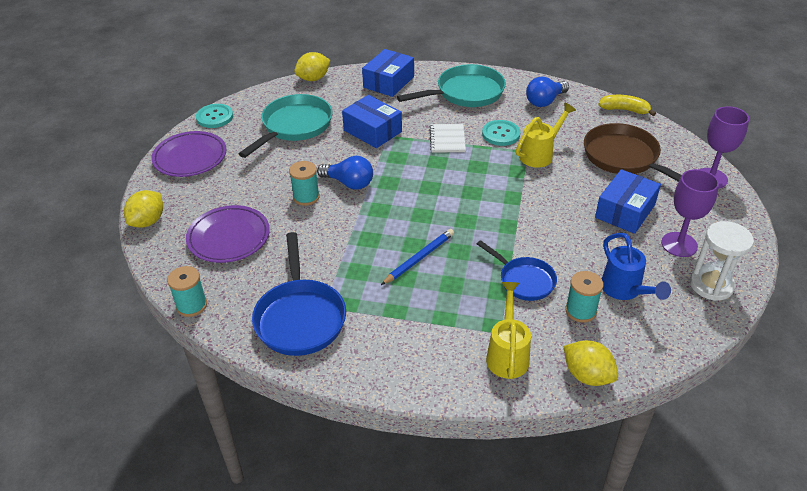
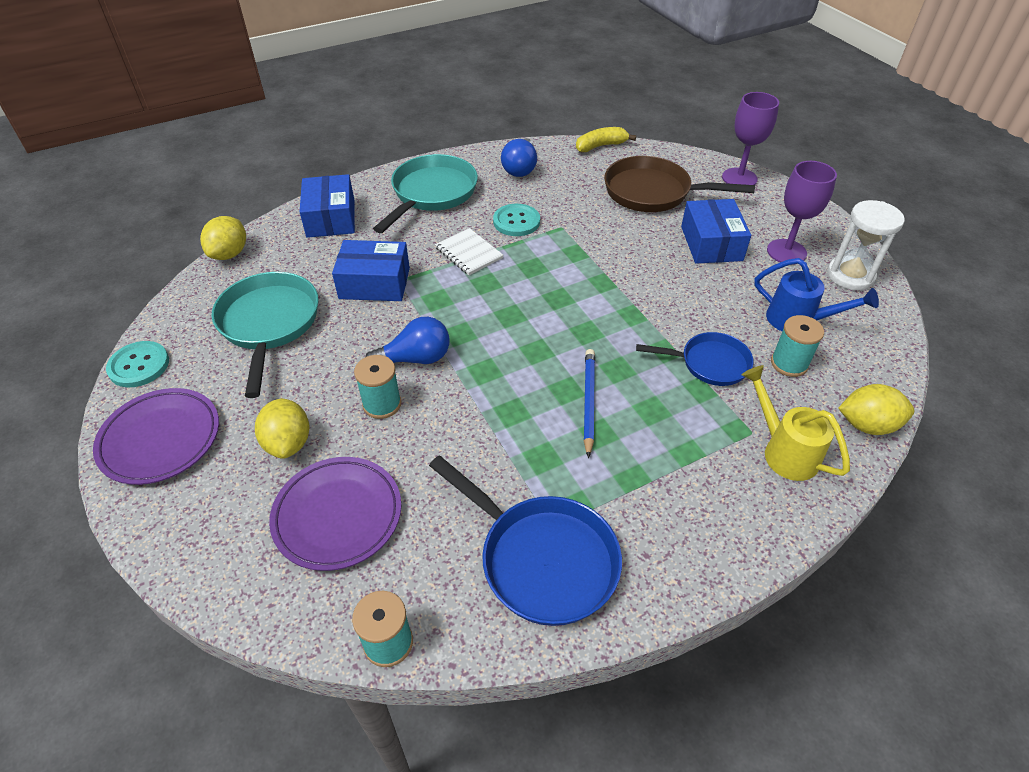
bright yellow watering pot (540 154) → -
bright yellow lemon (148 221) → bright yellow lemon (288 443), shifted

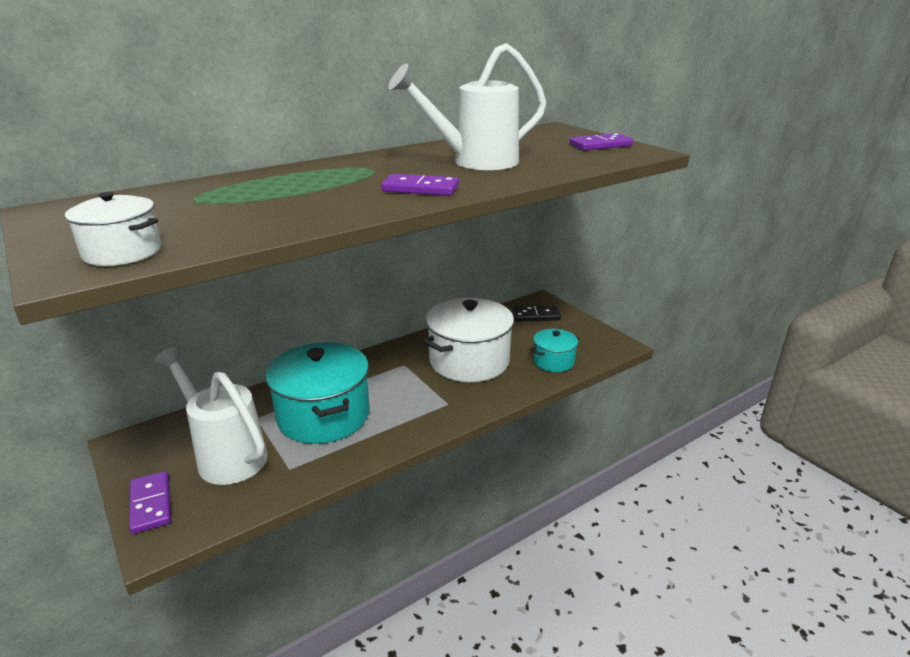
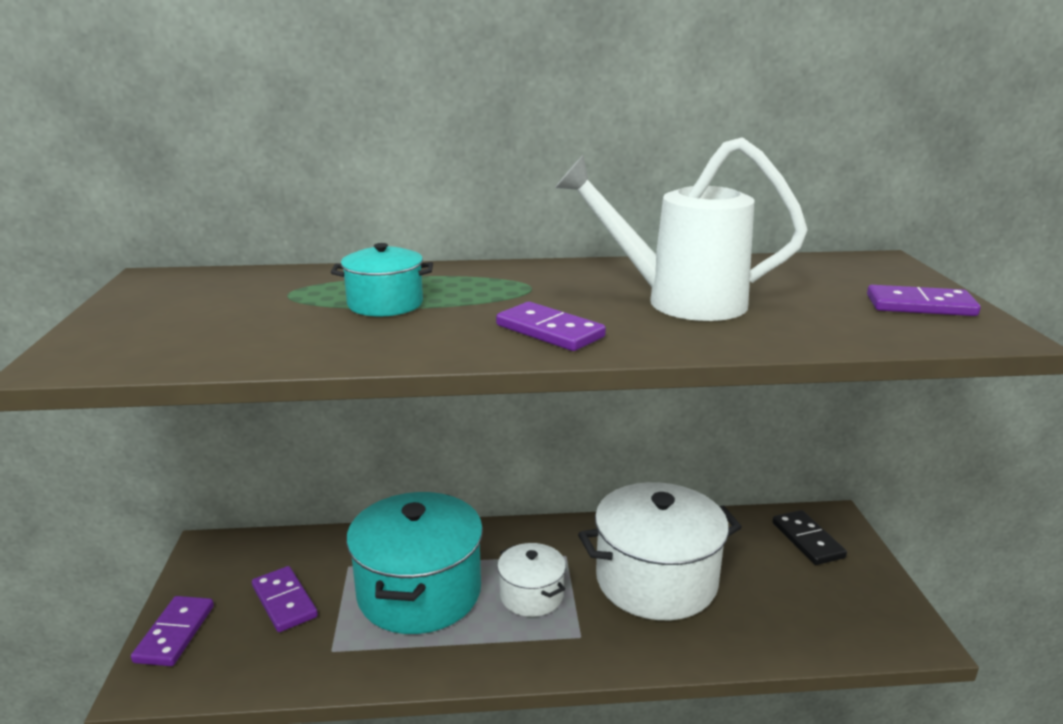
white stockpot (122 252) → white stockpot (531 595), shifted
black domino piece (535 316) → black domino piece (807 540), 45 degrees clockwise
aqua stockpot (553 361) → aqua stockpot (385 304), shifted
white watering pot (225 454) → purple domino piece (284 602)

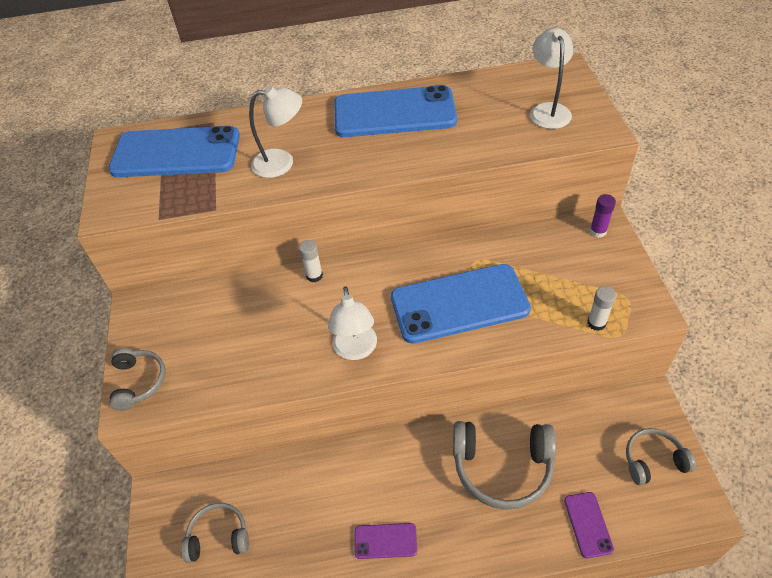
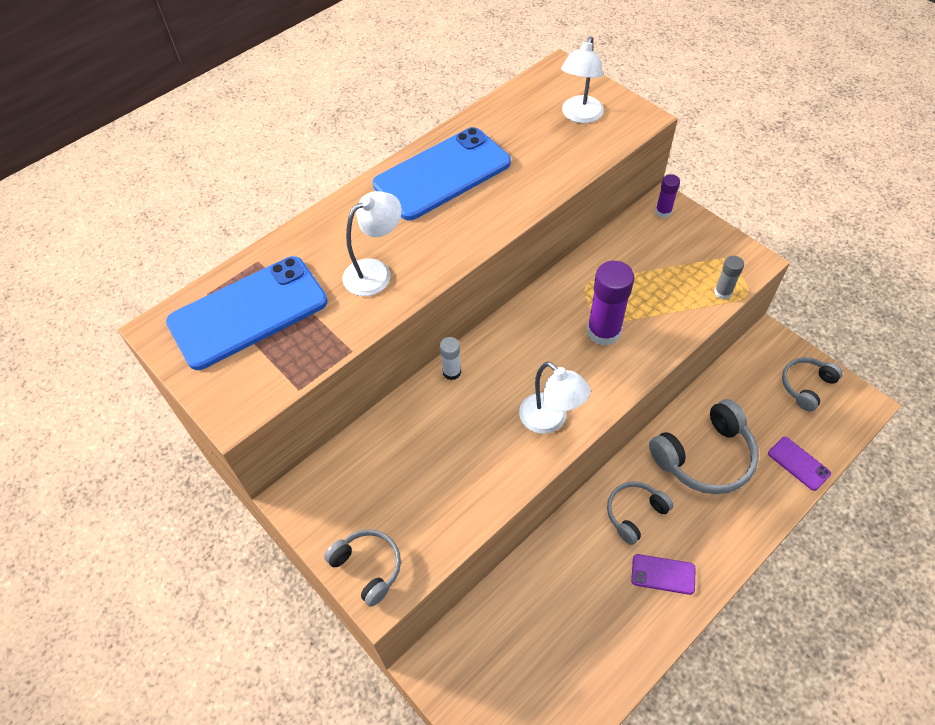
white lamp (548 110) → white lamp (580 116), 120 degrees counterclockwise
blue smartphone (459 304) → purple glue (603 332)
white glue (596 323) → grey glue (723 292)
grey headset (218 537) → grey headset (634 513), shifted
purple smartphone (385 541) → purple smartphone (663 574), 45 degrees clockwise

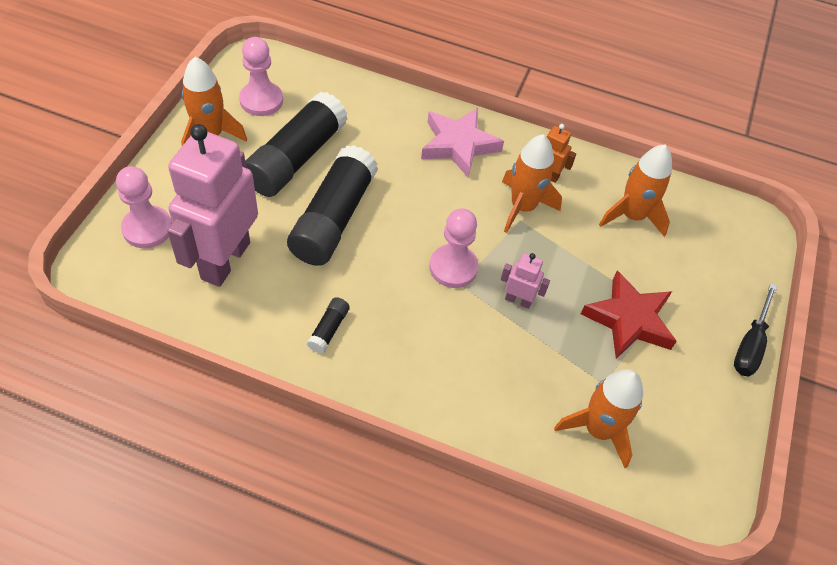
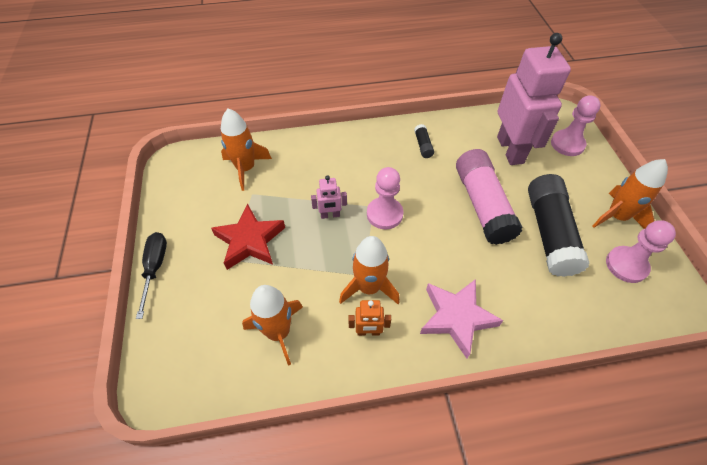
black glue (333 218) → rose-pink glue (482 205)

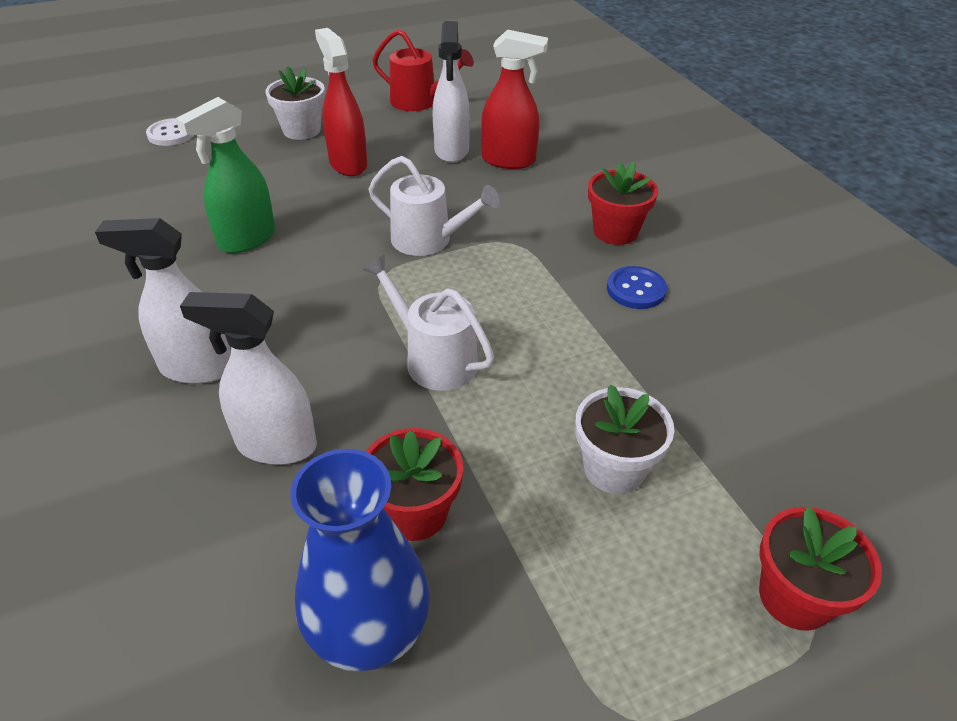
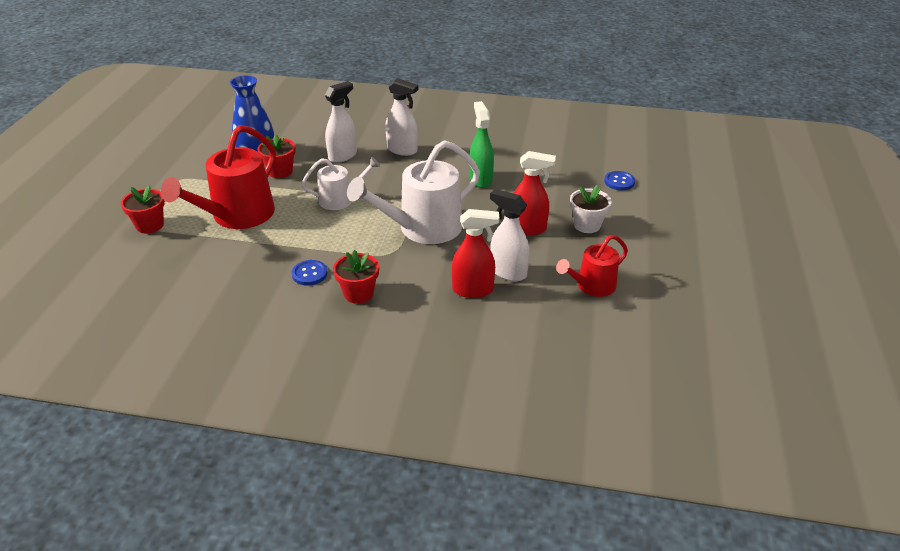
crimson sprayer (509 160) → crimson sprayer (473 290), 135 degrees counterclockwise
white sewing button (171 134) → blue sewing button (619 182)
white watering pot (428 240) → white watering pot (423 228), x1.75
white sprayer (196 368) → white sprayer (402 150), 75 degrees clockwise
white flower pot (614 468) → crimson watering pot (237 216)

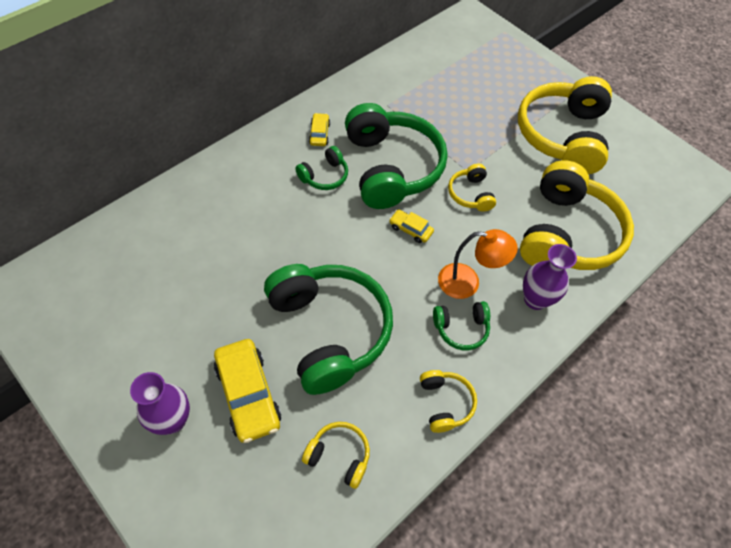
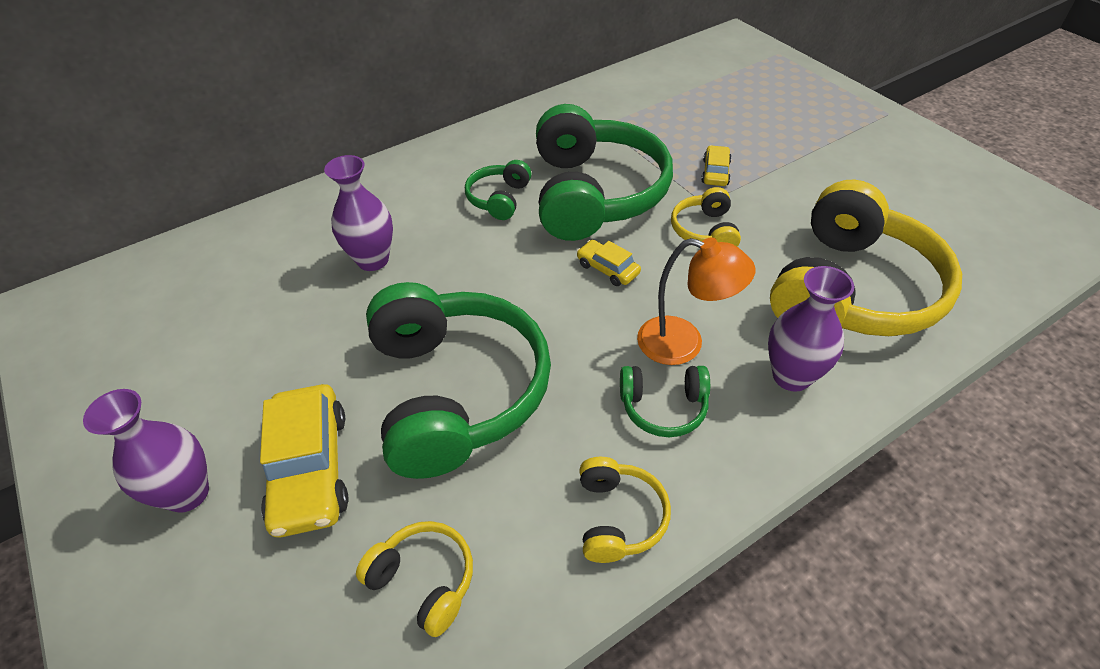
bright yellow headset (562 136) → -
bright yellow toy car (319 133) → bright yellow toy car (715 172), shifted
green headset (324 176) → green headset (499 198), 135 degrees clockwise
- → purple vase (373 260)

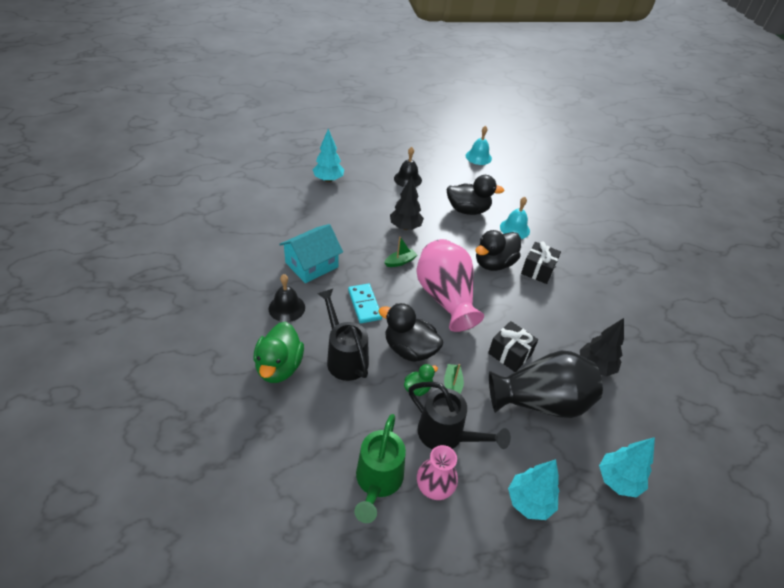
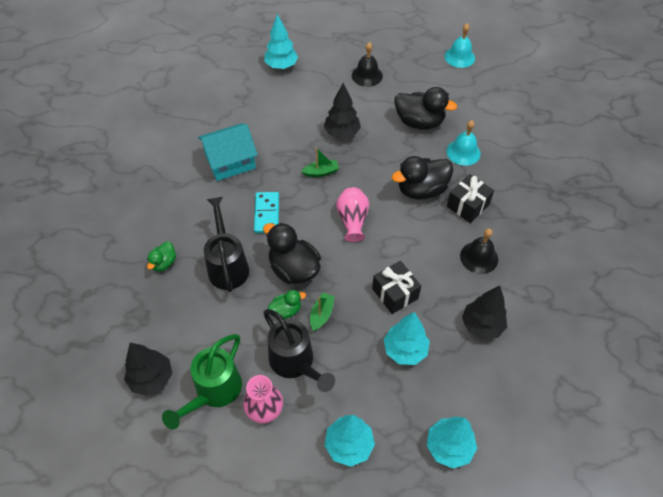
rose-pink vase (445 298) → rose-pink vase (352 220), x0.55
black hand bell (286 308) → black hand bell (479 257), shifted
green duck (279 367) → green duck (164 263), x0.53
black vase (540 402) → aqua fir tree (405 350)
- → black fir tree (152 378)

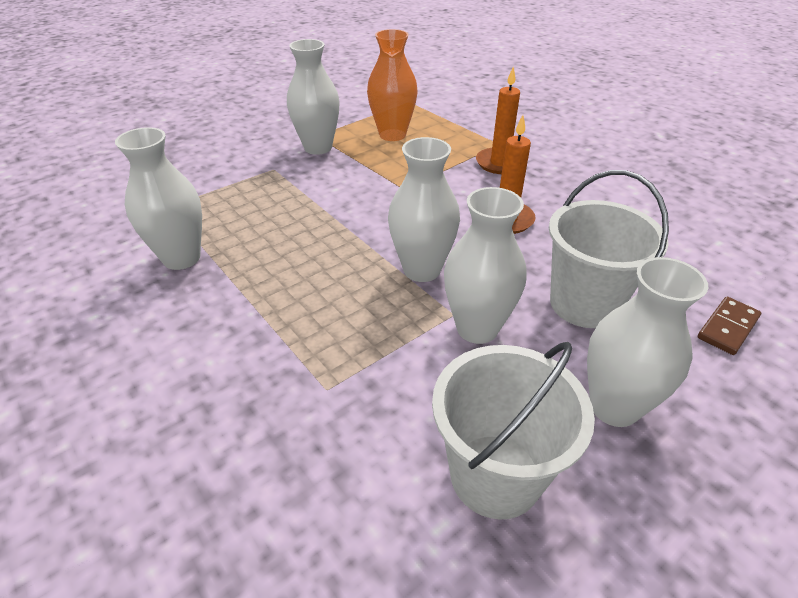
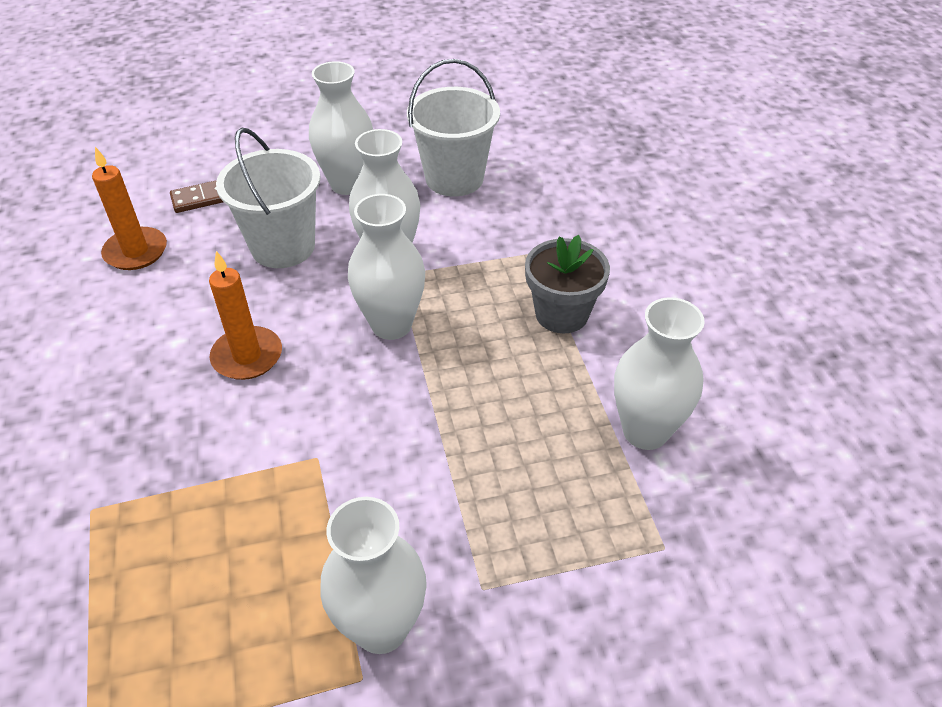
orange-coloured vase (392 135) → -
orange-coloured wax candle (499 163) → orange-coloured wax candle (136 252), shifted
- → grey flower pot (561 314)

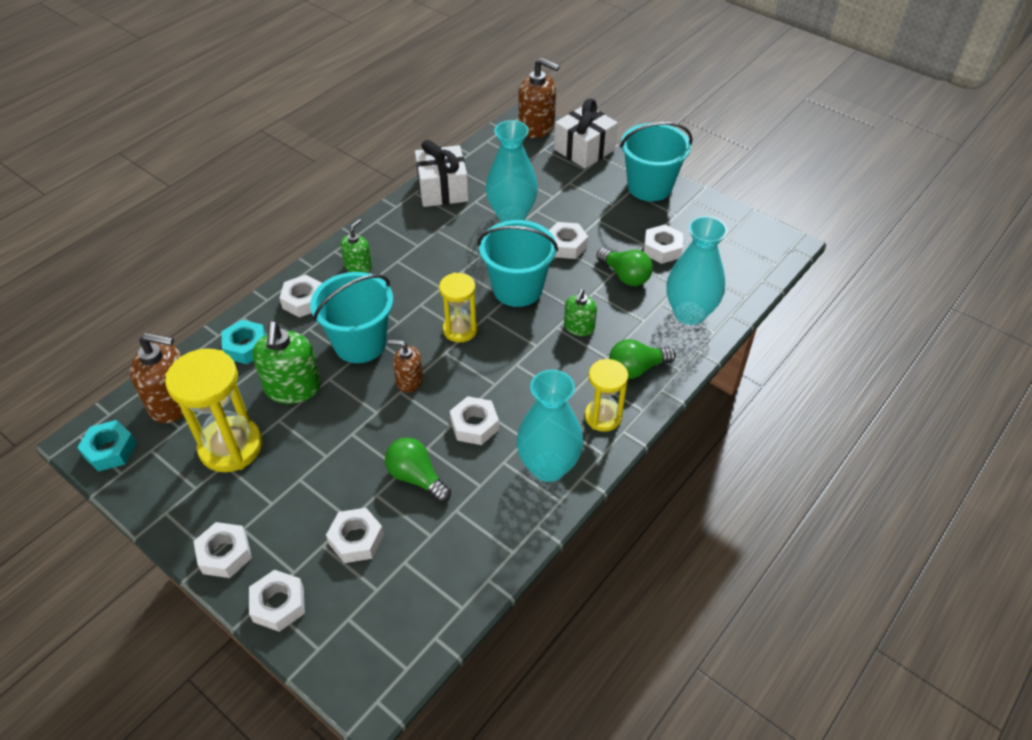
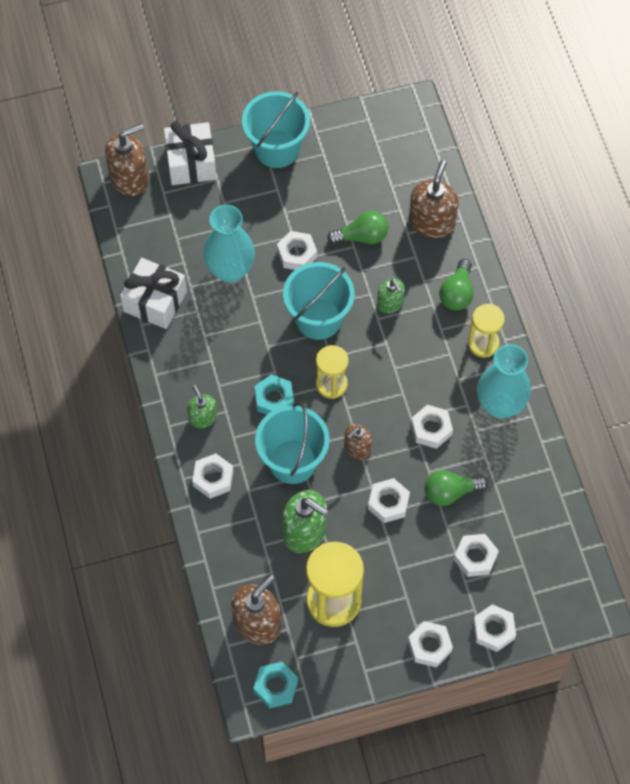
aqua vase (689 313) → brown soap pump (432 222)
white hex nut (662 249) → white hex nut (388 503), shifted
aqua hex nut (246 346) → aqua hex nut (274 399), shifted

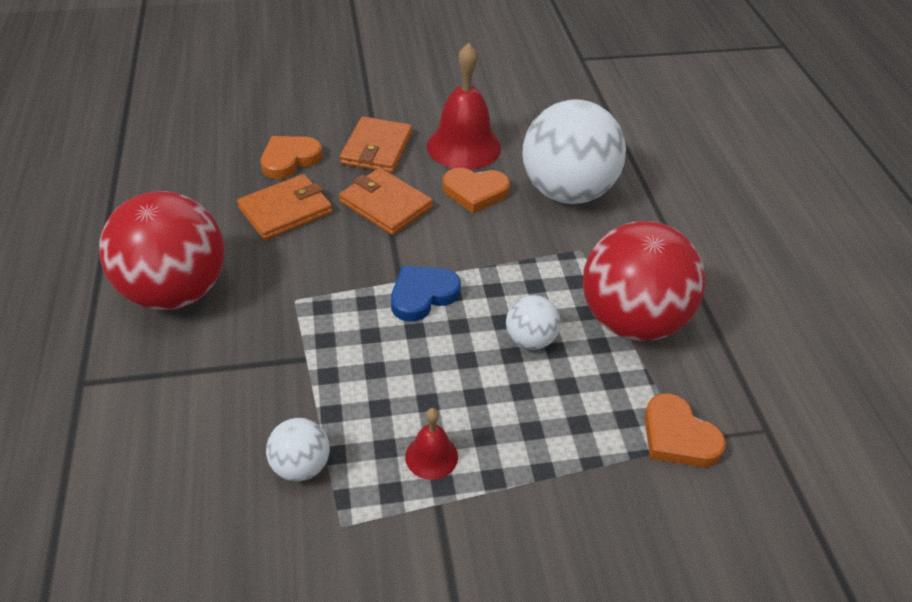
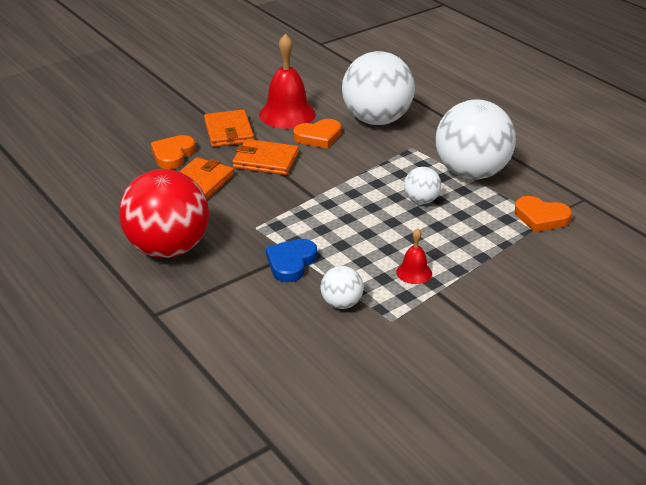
crimson play ball (632 320) → white play ball (471 173)
blue heart shape (422 295) → blue heart shape (291 263), shifted

